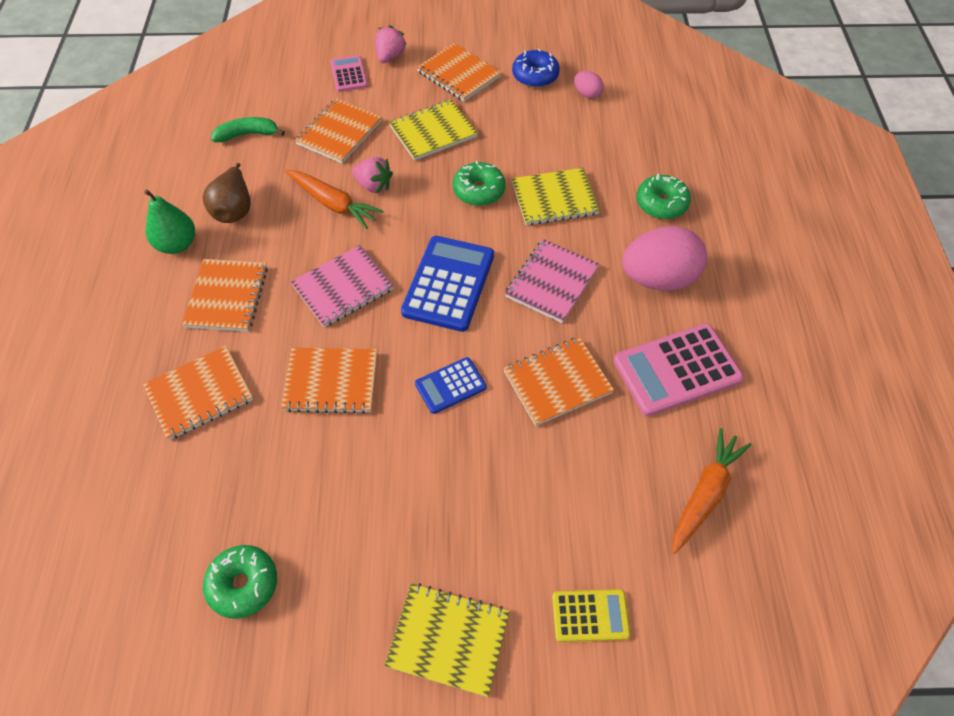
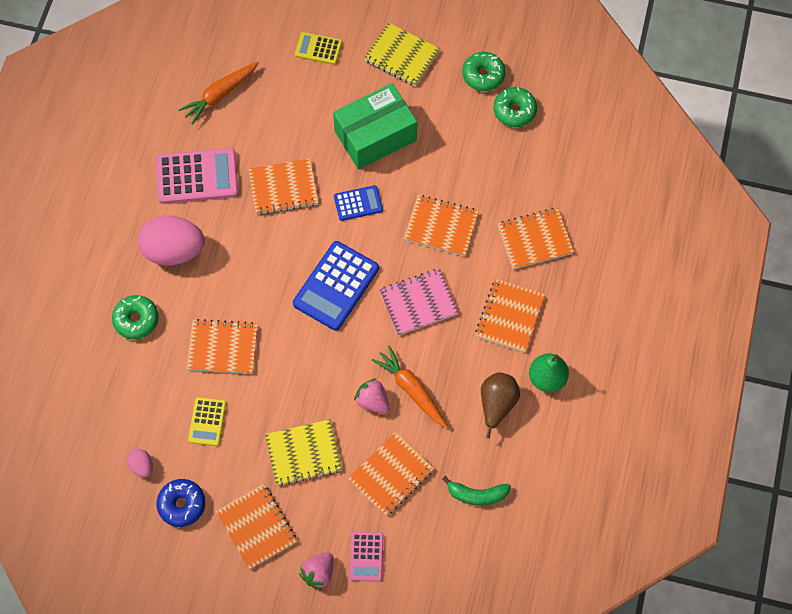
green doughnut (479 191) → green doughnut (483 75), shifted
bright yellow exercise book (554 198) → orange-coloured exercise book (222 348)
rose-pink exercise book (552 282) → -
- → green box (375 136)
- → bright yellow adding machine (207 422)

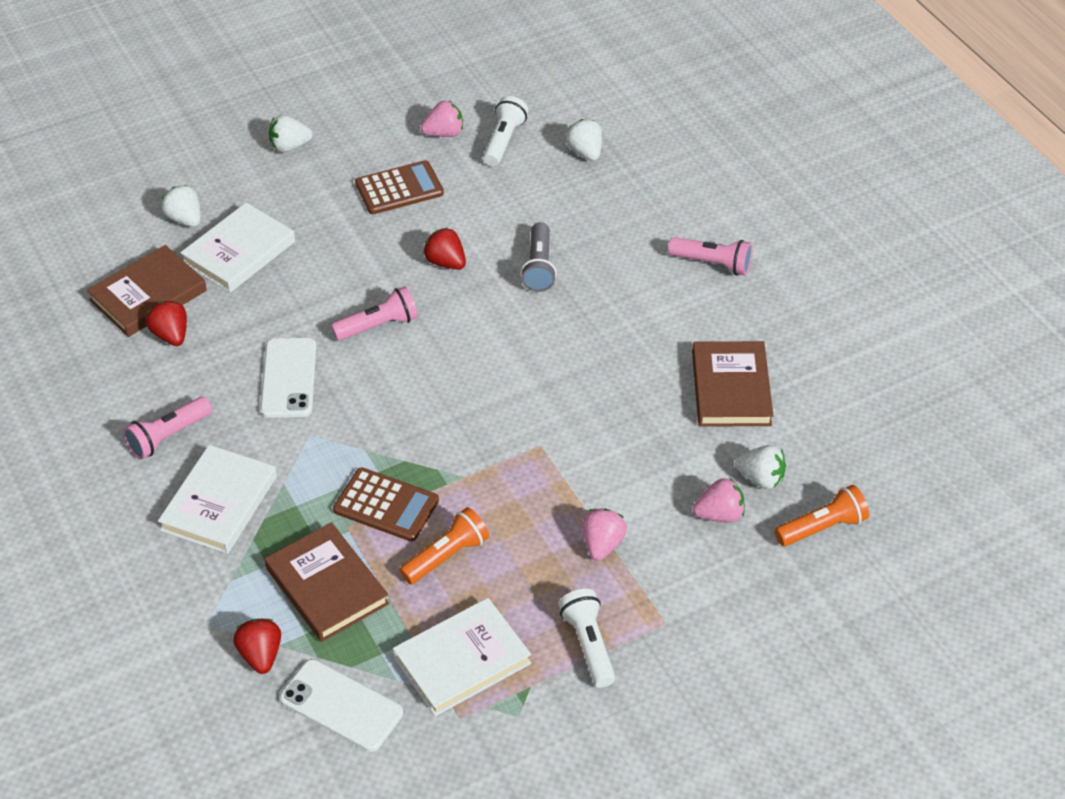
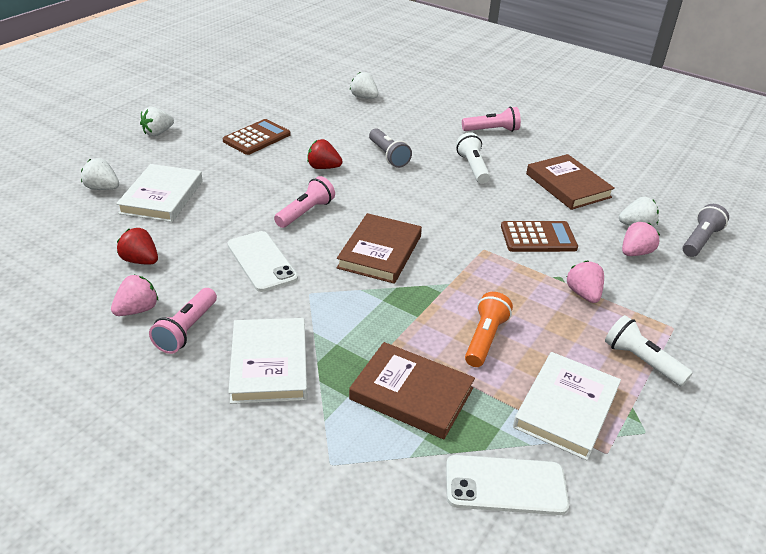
white flashlight (504 140) → white flashlight (472 167), shifted
rose-pink strawberry (444 133) → rose-pink strawberry (137 310), shifted
brown book (148 295) → brown book (380 252), shifted
brown adding machine (386 505) → brown adding machine (538 237), shifted
orange-coloured flashlight (822 527) → grey flashlight (700 240)
crimson strawberry (261 655) → -

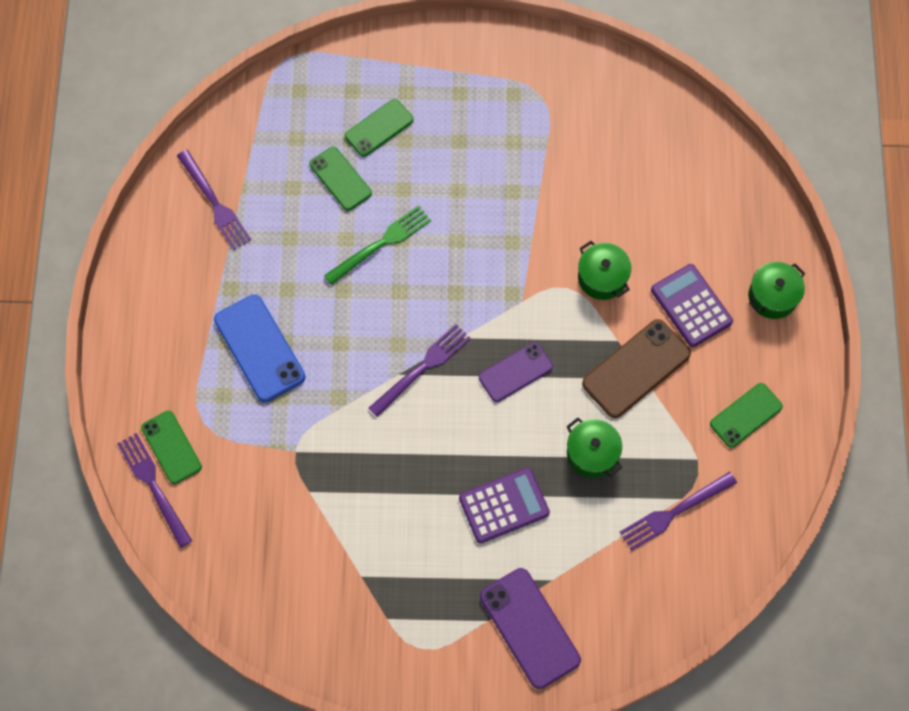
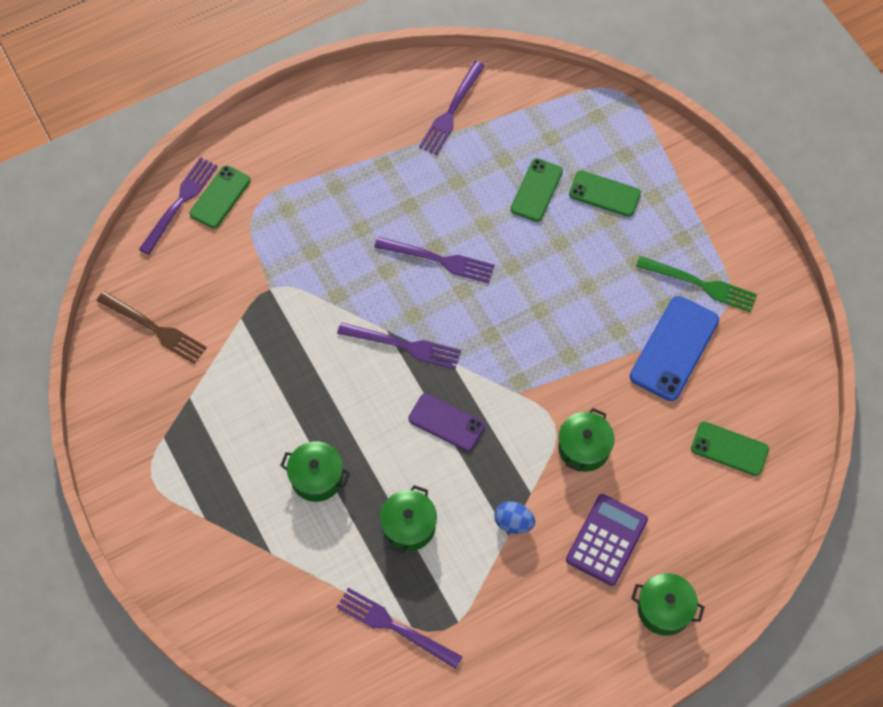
green table fork (381 244) → green table fork (700 284), shifted
blue smartphone (259 348) → blue smartphone (674 348), shifted
brown smartphone (636 368) → blue toy egg (513 522)
green smartphone (746 415) → green smartphone (729 449), shifted
purple adding machine (504 505) → green stockpot (316 477)
purple smartphone (529 628) → -
- → purple table fork (438 260)
- → brown table fork (154 329)

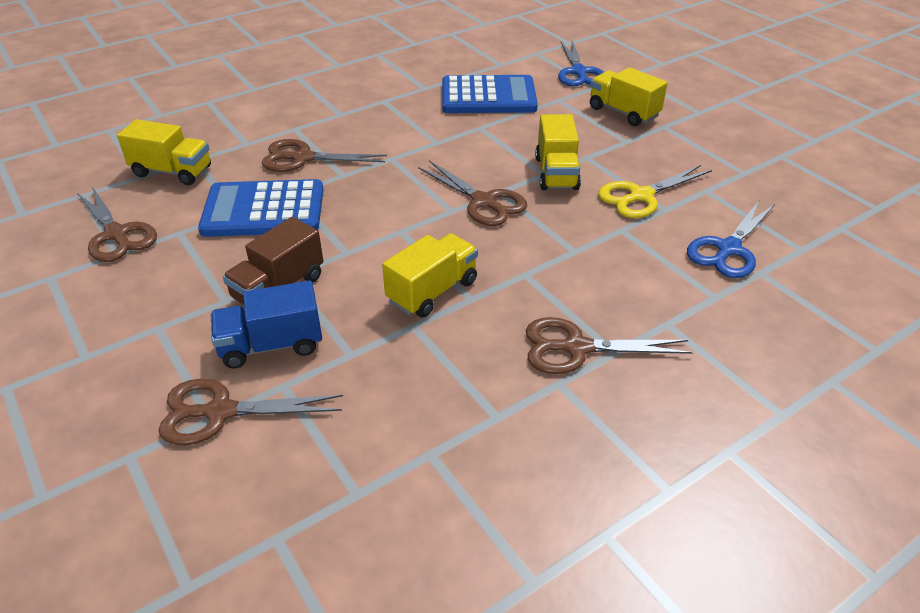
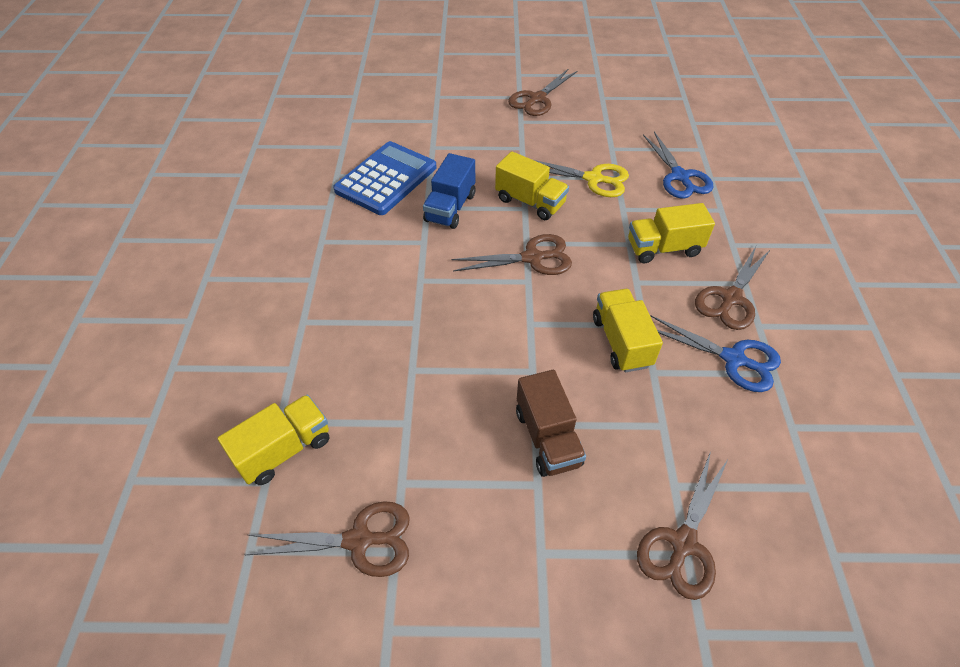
blue shears (579 72) → blue shears (733 359), shifted
bright yellow lorry (623 112) → bright yellow lorry (663 248), shifted
brown shears (303 158) → brown shears (537 99), shifted
bright yellow shears (641 196) → bright yellow shears (593 179), 75 degrees counterclockwise
blue adding machine (264 210) → -
blue lorry (271 345) → blue lorry (450 208), shifted

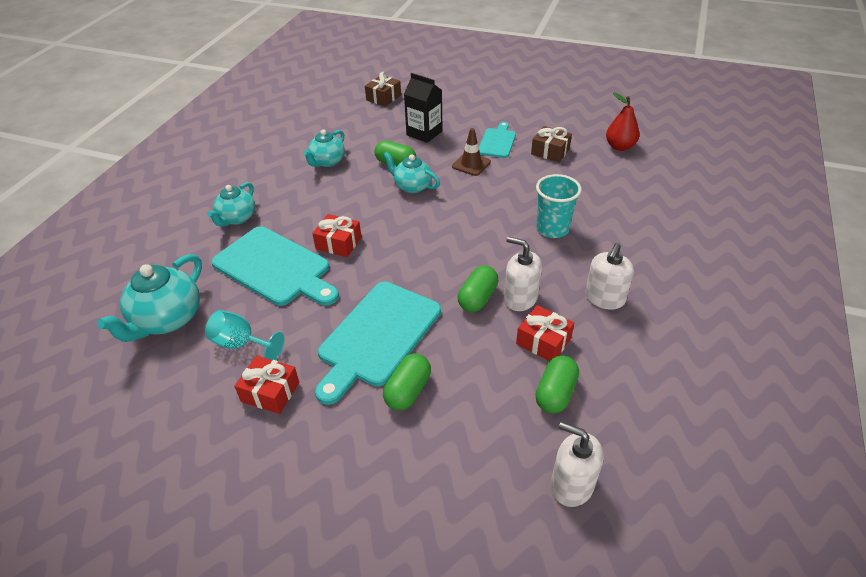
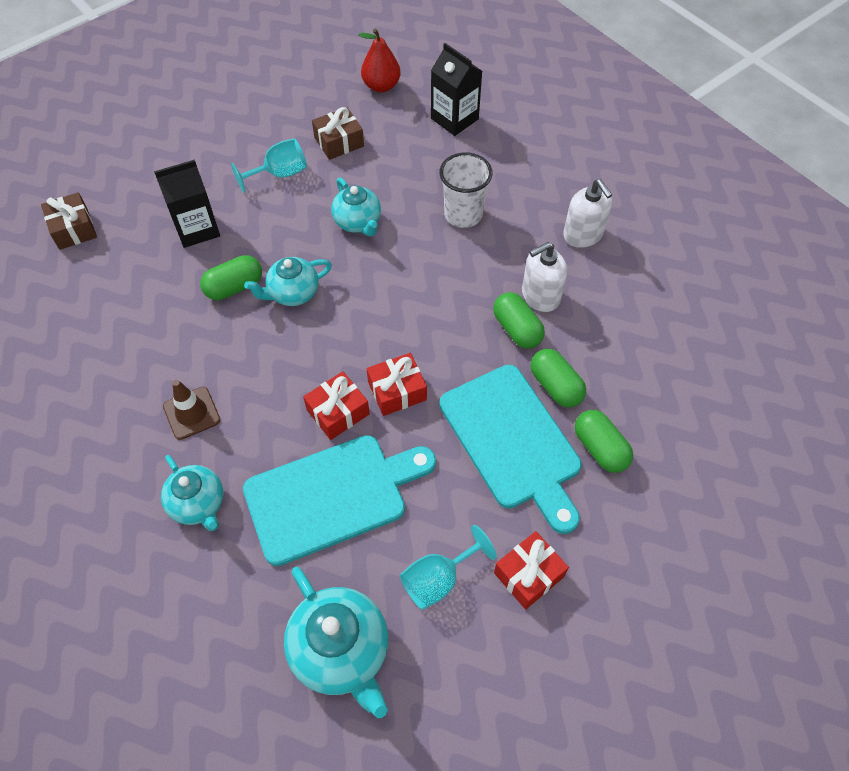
aqua bread board (497 142) → aqua chalice (279 174)
brown safety cone (471 164) → brown safety cone (192 413), shifted
aqua tea pot (327 162) → aqua tea pot (358 222), shifted
aqua tumbler (552 229) → white tumbler (463 214)
crimson present (543 341) → crimson present (397 391), shifted
green pill (555 393) → green pill (555 386), shifted
white soap pump (571 484) → -
- → black juice carton (454 119)

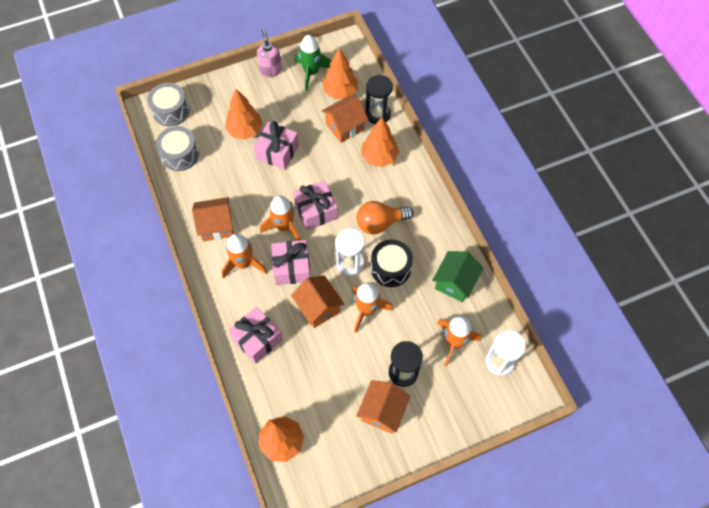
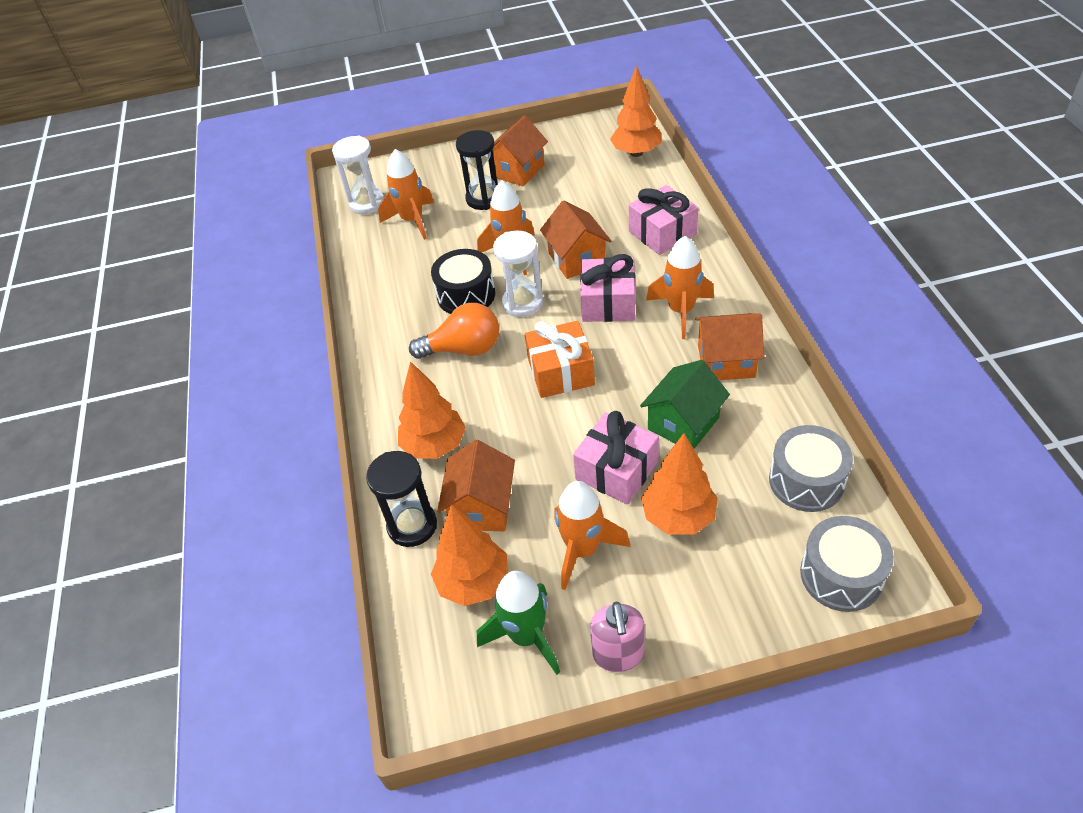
orange-coloured cottage (345 126) → orange-coloured cottage (482 507), 60 degrees counterclockwise
rose-pink present (316 210) → orange-coloured present (561 372)
orange-coloured toy rocket (284 227) → orange-coloured toy rocket (583 550), shifted
green cottage (455 282) → green cottage (683 423), shifted

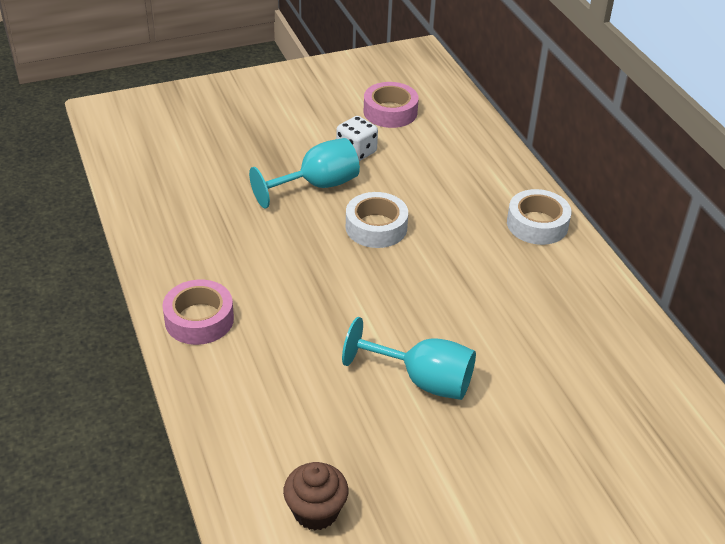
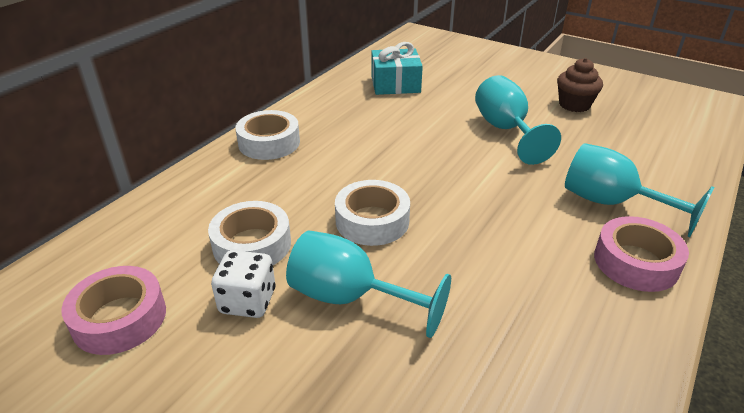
brown muffin (316 511) → brown muffin (574 105), shifted
- → aqua present (395 84)
- → aqua chalice (611 203)
- → white roll of tape (252 244)

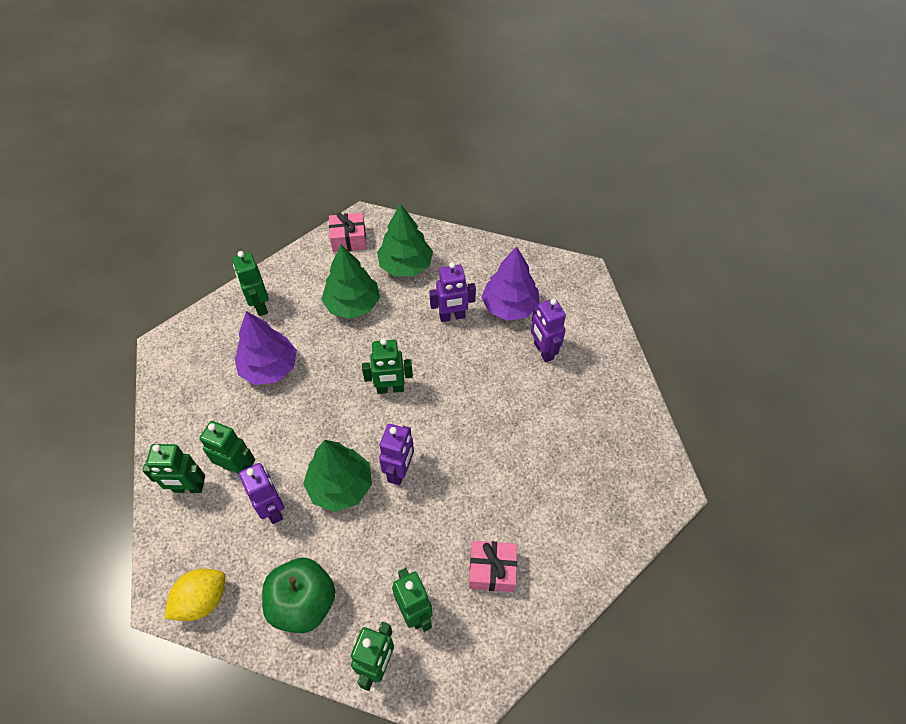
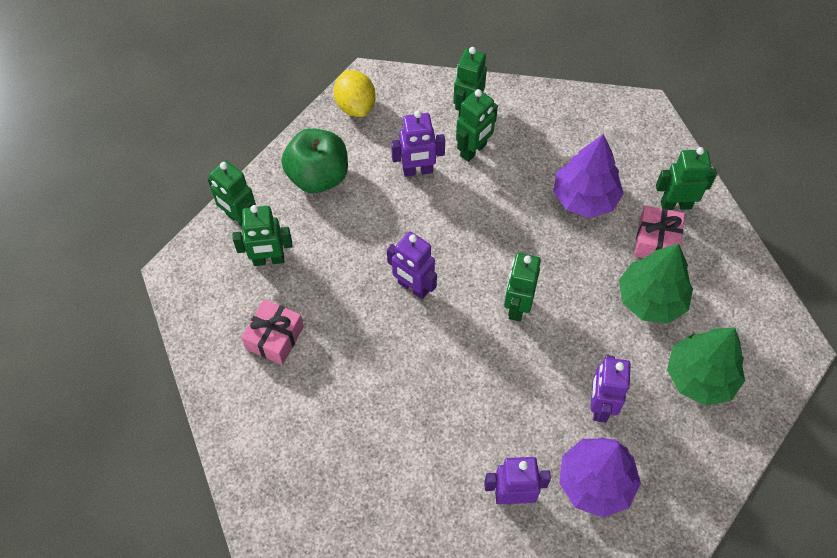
rose-pink present (349 239) → rose-pink present (656 241), shifted
green fir tree (340 486) → -

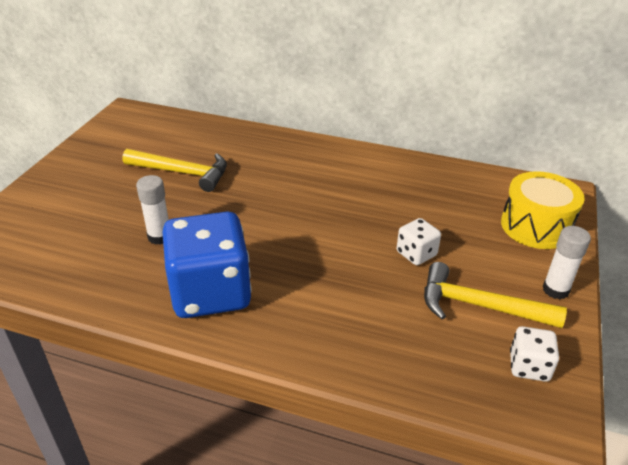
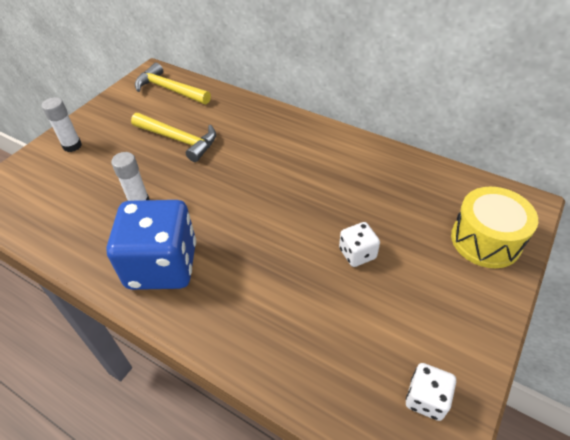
white glue (555 290) → white glue (72 146), shifted
bright yellow hammer (479 306) → bright yellow hammer (170 89), shifted

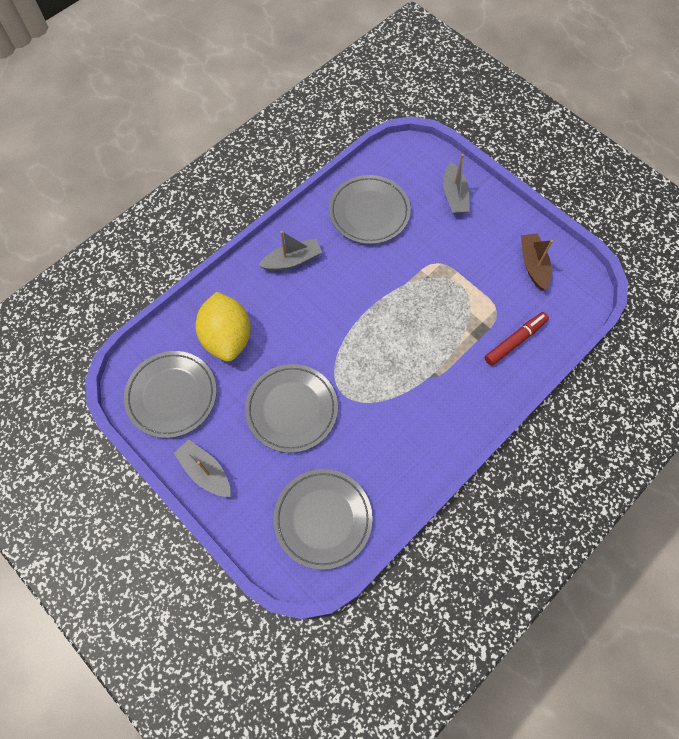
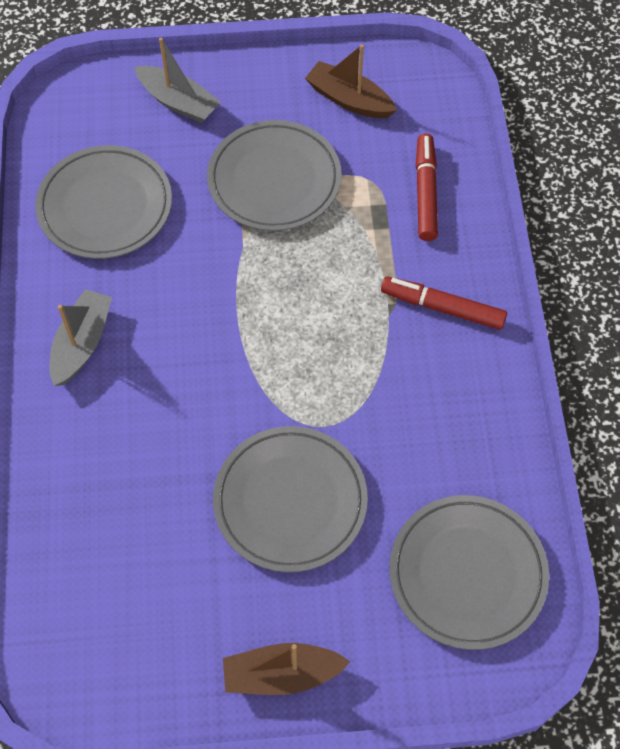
bright yellow lemon (227 337) → -
grey flat dish (172 395) → grey flat dish (274 180), shifted
grey boat (205 471) → brown boat (281 674)
- → crimson marker (442 308)

